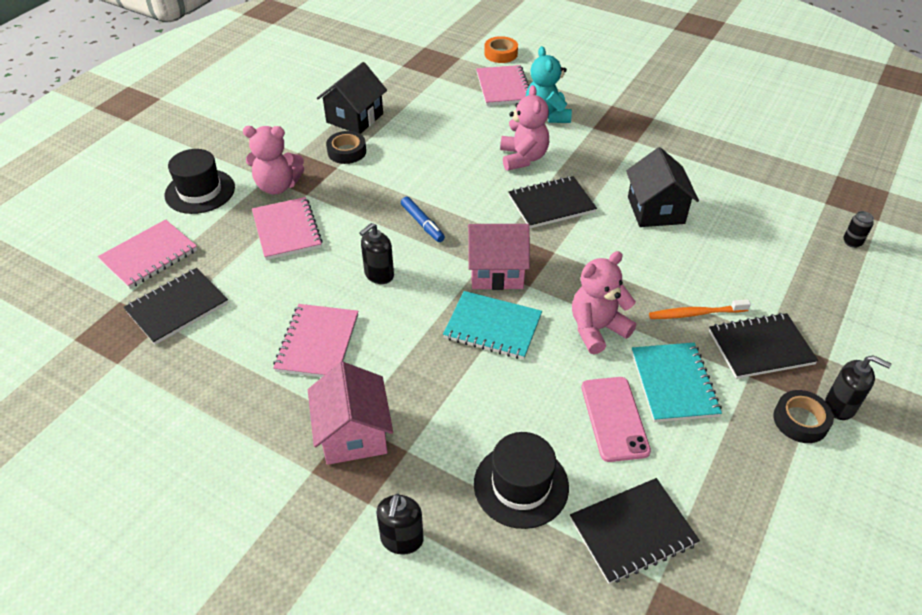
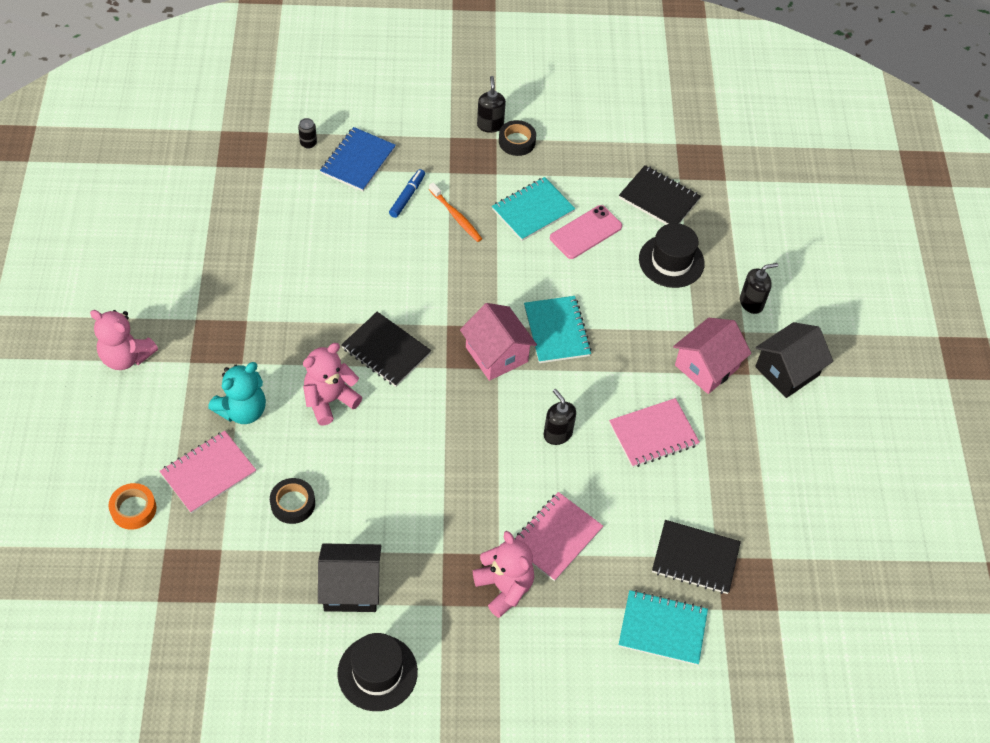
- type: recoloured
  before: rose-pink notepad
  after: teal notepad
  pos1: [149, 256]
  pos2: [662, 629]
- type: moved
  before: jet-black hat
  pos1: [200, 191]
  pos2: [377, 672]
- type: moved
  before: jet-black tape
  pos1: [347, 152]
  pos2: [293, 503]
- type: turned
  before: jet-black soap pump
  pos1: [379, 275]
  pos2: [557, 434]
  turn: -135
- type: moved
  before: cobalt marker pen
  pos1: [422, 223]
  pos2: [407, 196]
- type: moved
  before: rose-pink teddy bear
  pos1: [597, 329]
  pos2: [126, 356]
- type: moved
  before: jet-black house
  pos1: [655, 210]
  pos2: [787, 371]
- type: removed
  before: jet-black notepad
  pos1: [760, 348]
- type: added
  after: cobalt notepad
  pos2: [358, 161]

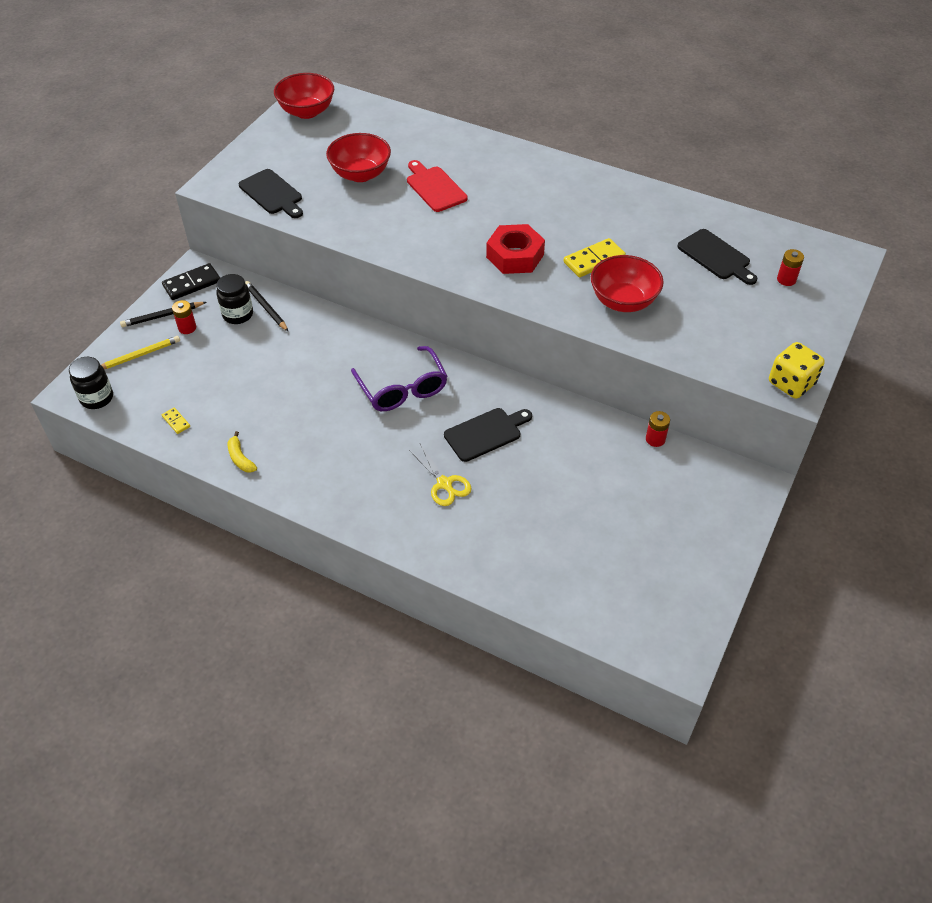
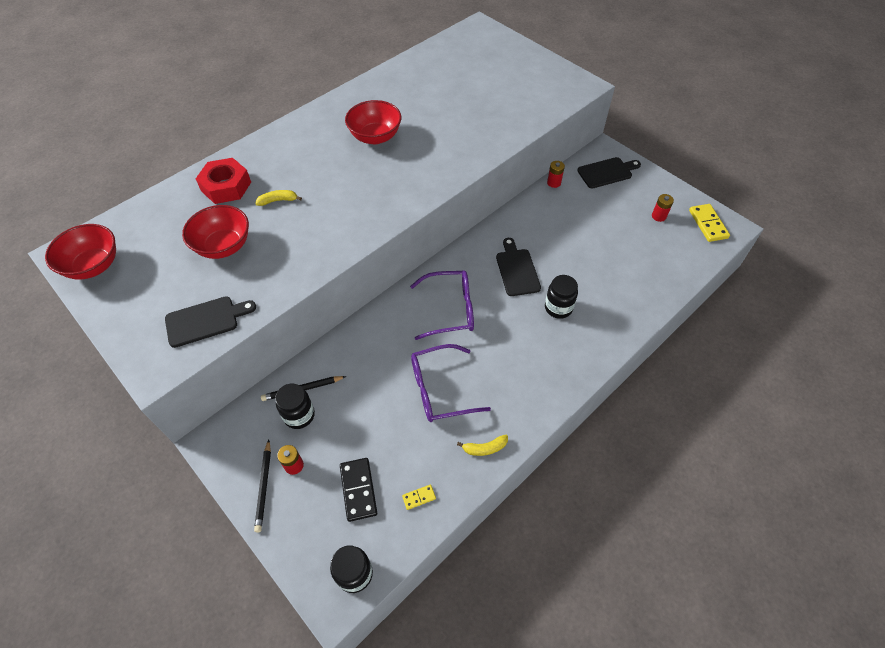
- type: removed
  before: bright yellow wooden pencil
  pos1: [139, 355]
- type: moved
  before: jet-black domino piece
  pos1: [192, 284]
  pos2: [358, 490]
- type: replaced
  before: scarlet cutting board
  after: bright yellow banana
  pos1: [435, 187]
  pos2: [278, 200]
- type: replaced
  before: bright yellow shears
  after: jet-black preserve jar
  pos1: [444, 484]
  pos2: [558, 308]
- type: moved
  before: scarlet nut
  pos1: [515, 256]
  pos2: [226, 186]
- type: moved
  before: bright yellow domino piece
  pos1: [594, 260]
  pos2: [708, 224]
- type: moved
  before: scarlet serving bowl
  pos1: [623, 301]
  pos2: [375, 137]
- type: moved
  before: jet-black cutting board
  pos1: [716, 256]
  pos2: [607, 172]
- type: removed
  before: bright yellow die
  pos1: [791, 383]
- type: moved
  before: scarlet power cell
  pos1: [786, 279]
  pos2: [658, 216]
- type: added
  after: violet glasses
  pos2: [439, 390]

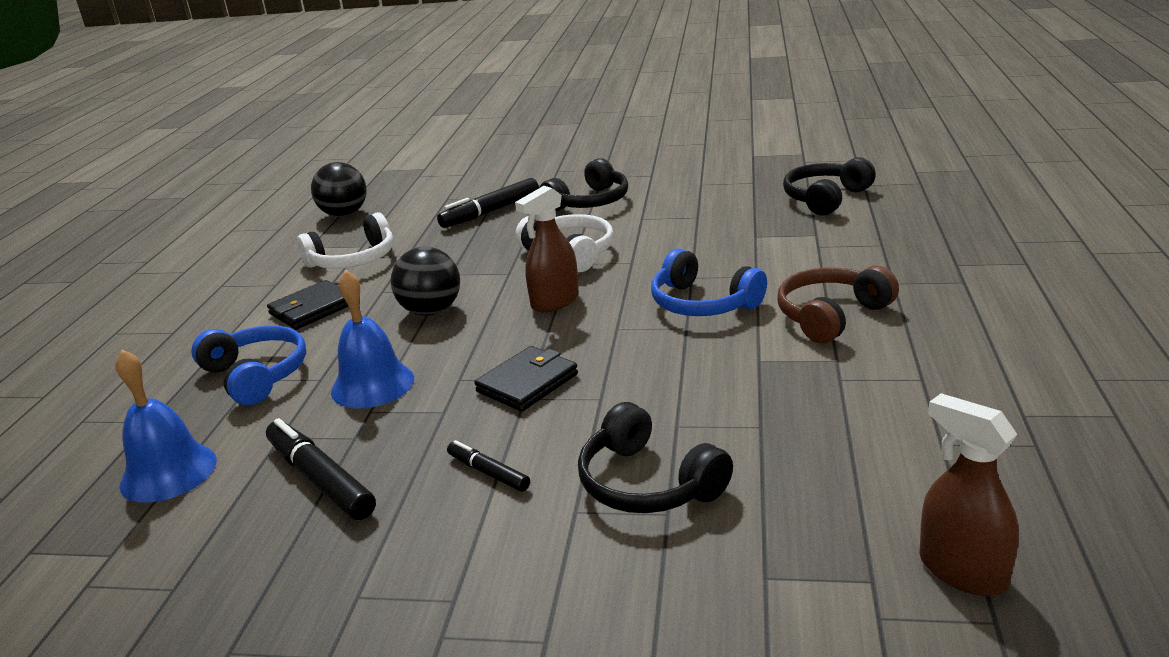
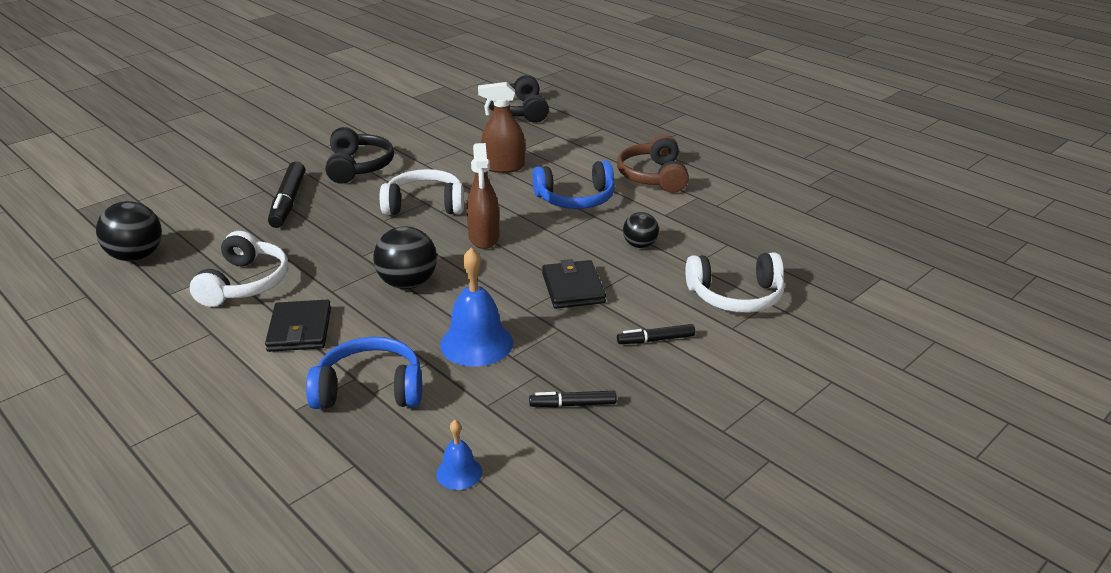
- type: resized
  before: cobalt school bell
  pos1: [168, 472]
  pos2: [459, 472]
  scale: 0.53
- type: resized
  before: jet-black marker pen
  pos1: [320, 479]
  pos2: [573, 404]
  scale: 0.56
- type: recoloured
  before: jet-black headset
  after: pure white headset
  pos1: [648, 483]
  pos2: [736, 296]
- type: moved
  before: brown spray cleaner
  pos1: [962, 571]
  pos2: [503, 167]
- type: added
  after: jet-black sphere
  pos2: [640, 245]

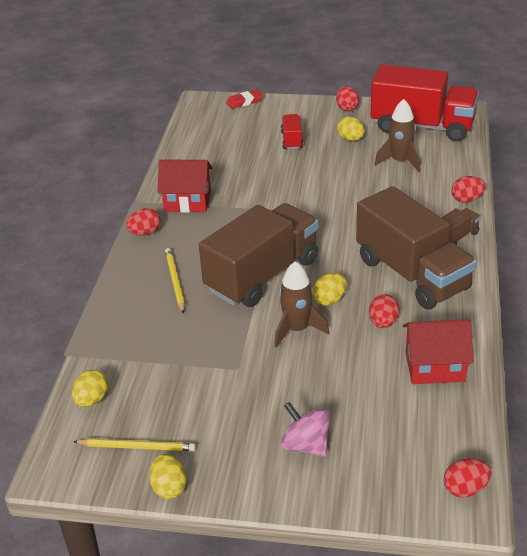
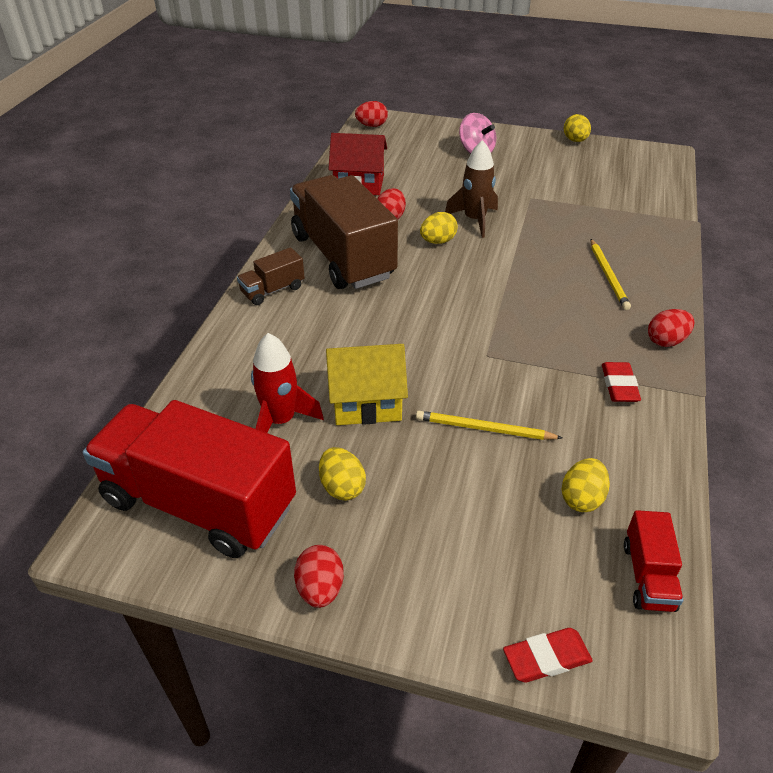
- type: moved
  before: bright yellow egg shape
  pos1: [92, 400]
  pos2: [582, 498]
- type: moved
  before: bright yellow wooden pencil
  pos1: [137, 447]
  pos2: [484, 429]
- type: replaced
  before: scarlet house
  after: scarlet eraser
  pos1: [187, 201]
  pos2: [619, 385]
- type: removed
  before: brown lorry
  pos1: [262, 275]
- type: moved
  before: scarlet lorry
  pos1: [292, 140]
  pos2: [648, 576]
- type: recoloured
  before: brown toy rocket
  after: scarlet toy rocket
  pos1: [400, 161]
  pos2: [280, 421]
- type: removed
  before: scarlet egg shape
  pos1: [467, 200]
- type: added
  after: bright yellow house
  pos2: [366, 403]

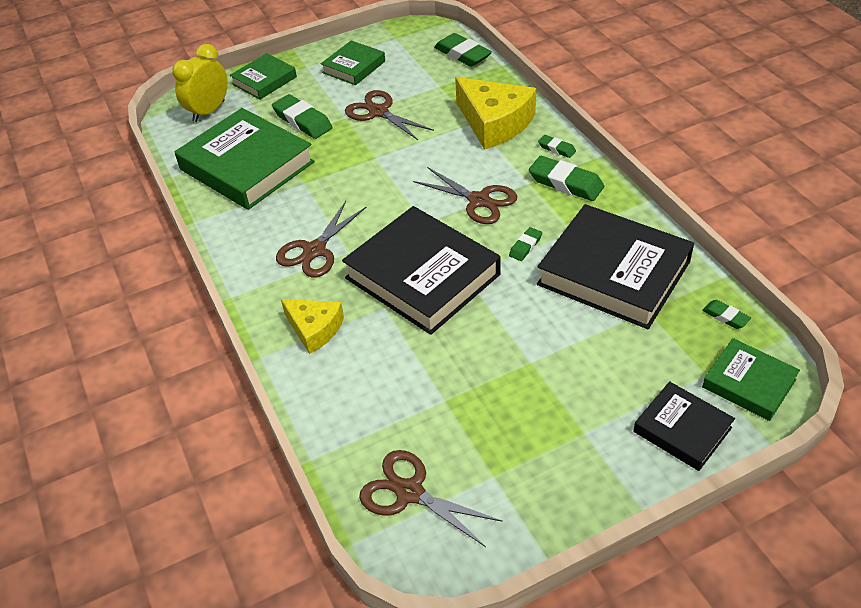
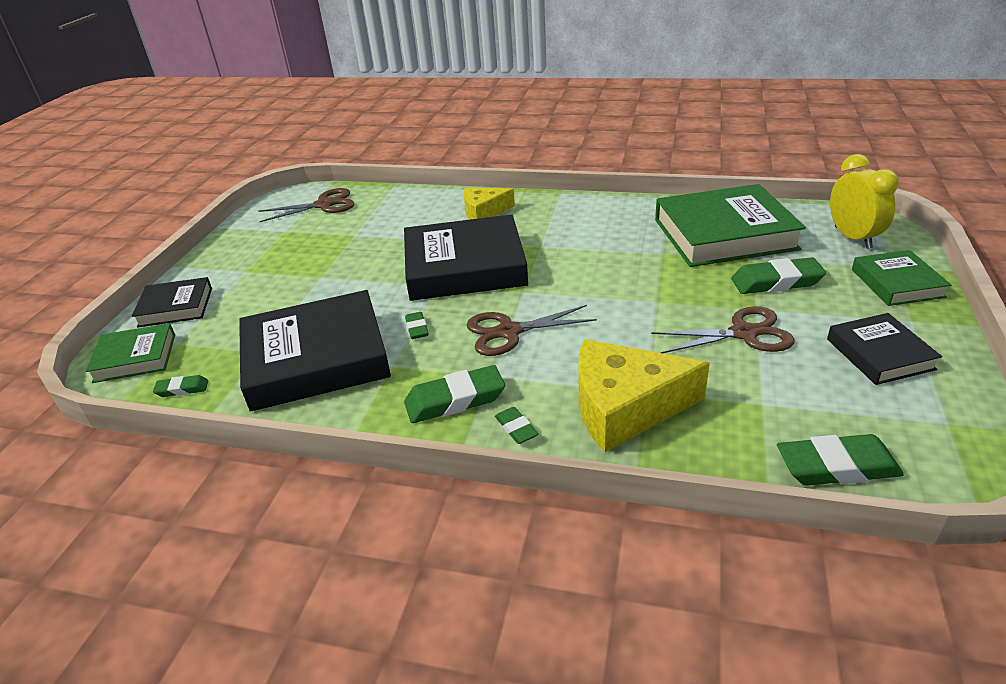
- type: removed
  before: brown shears
  pos1: [315, 250]
- type: recoloured
  before: green hardcover
  after: jet-black hardcover
  pos1: [354, 67]
  pos2: [879, 354]
- type: turned
  before: green eraser
  pos1: [556, 149]
  pos2: [516, 428]
  turn: 75

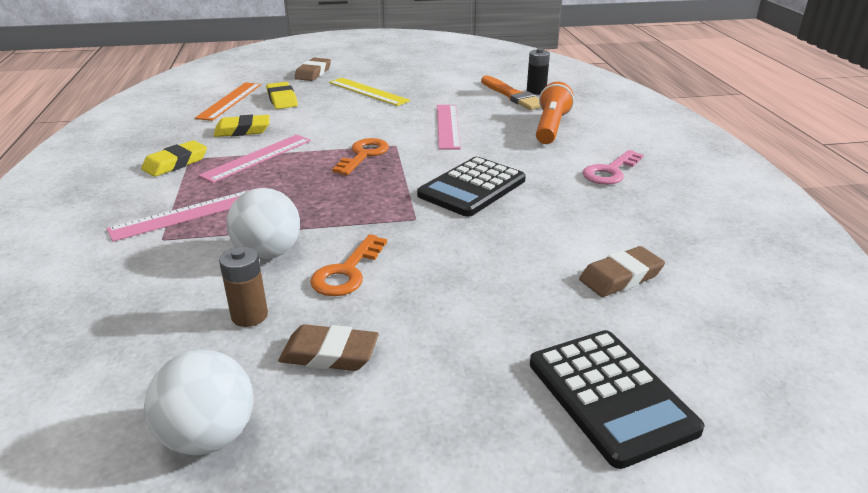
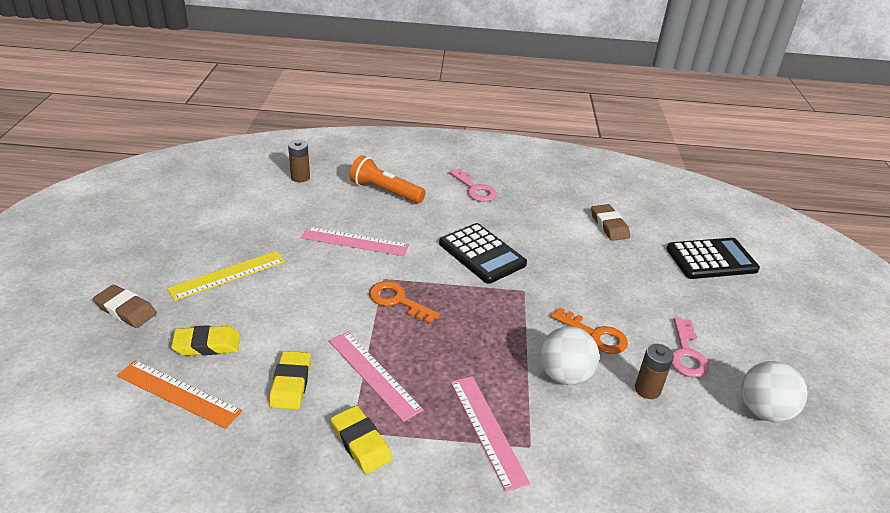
- type: replaced
  before: brown eraser
  after: rose-pink key
  pos1: [329, 354]
  pos2: [686, 353]
- type: removed
  before: bright orange brush
  pos1: [512, 95]
- type: recoloured
  before: jet-black power cell
  after: brown power cell
  pos1: [536, 91]
  pos2: [300, 177]

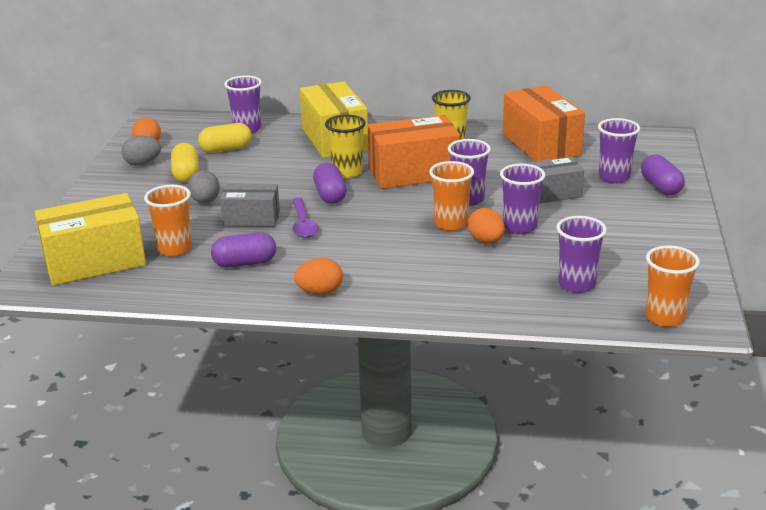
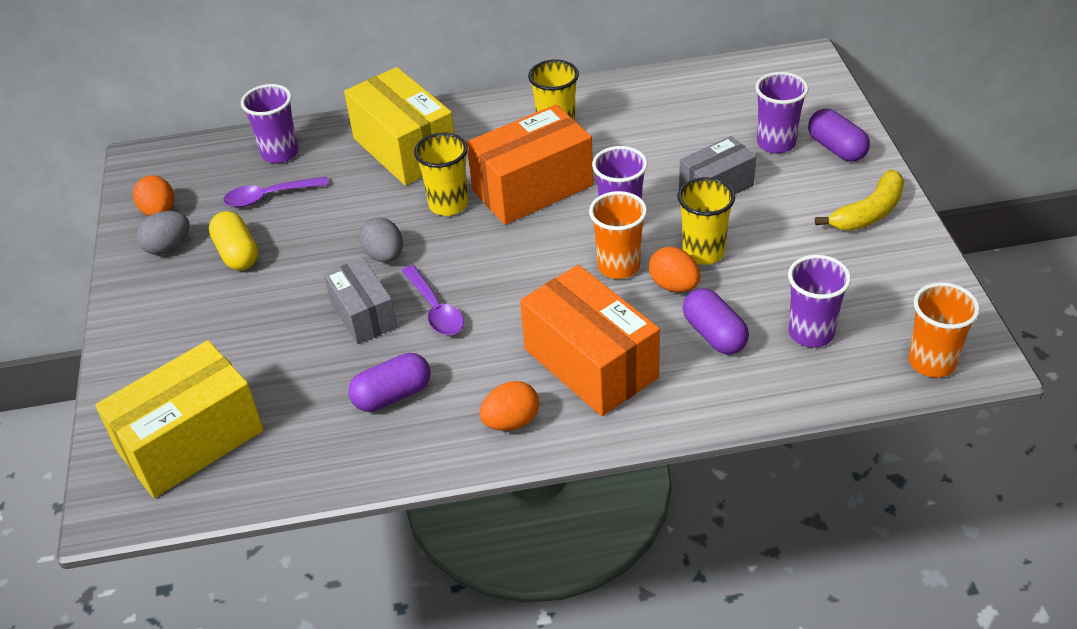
- type: removed
  before: bright orange beaker
  pos1: [174, 249]
- type: moved
  before: grey egg shape
  pos1: [205, 201]
  pos2: [384, 255]
- type: replaced
  before: bright yellow pill
  after: violet spoon
  pos1: [226, 149]
  pos2: [269, 196]
- type: turned
  before: grey box
  pos1: [251, 219]
  pos2: [363, 315]
  turn: 75
- type: moved
  before: violet pill
  pos1: [330, 195]
  pos2: [714, 334]
- type: recoloured
  before: violet beaker
  after: bright yellow beaker
  pos1: [520, 227]
  pos2: [703, 252]
- type: moved
  before: bright orange box
  pos1: [541, 145]
  pos2: [590, 363]
- type: added
  after: bright yellow banana
  pos2: [868, 213]

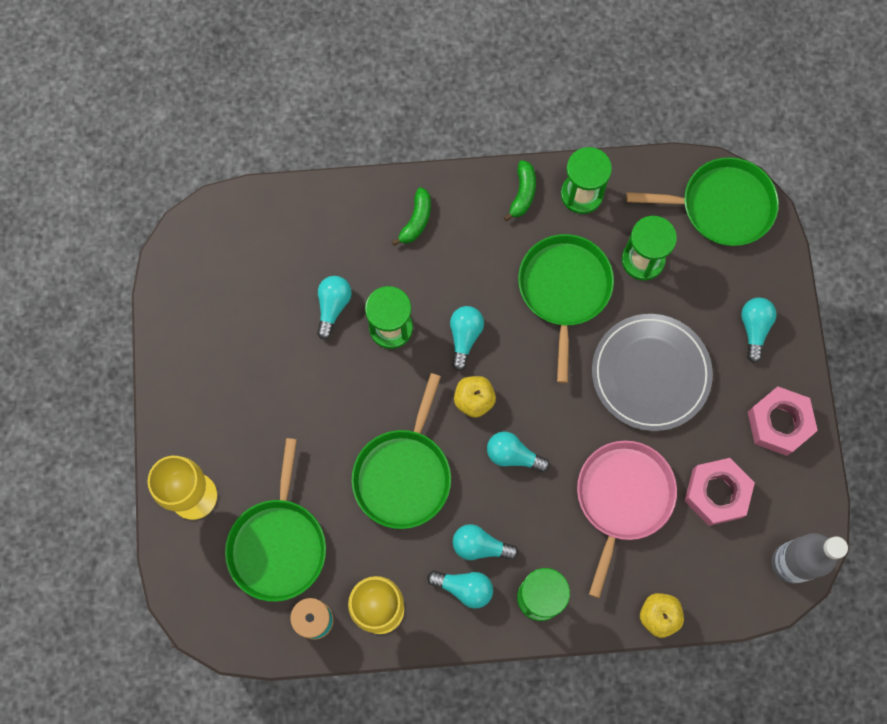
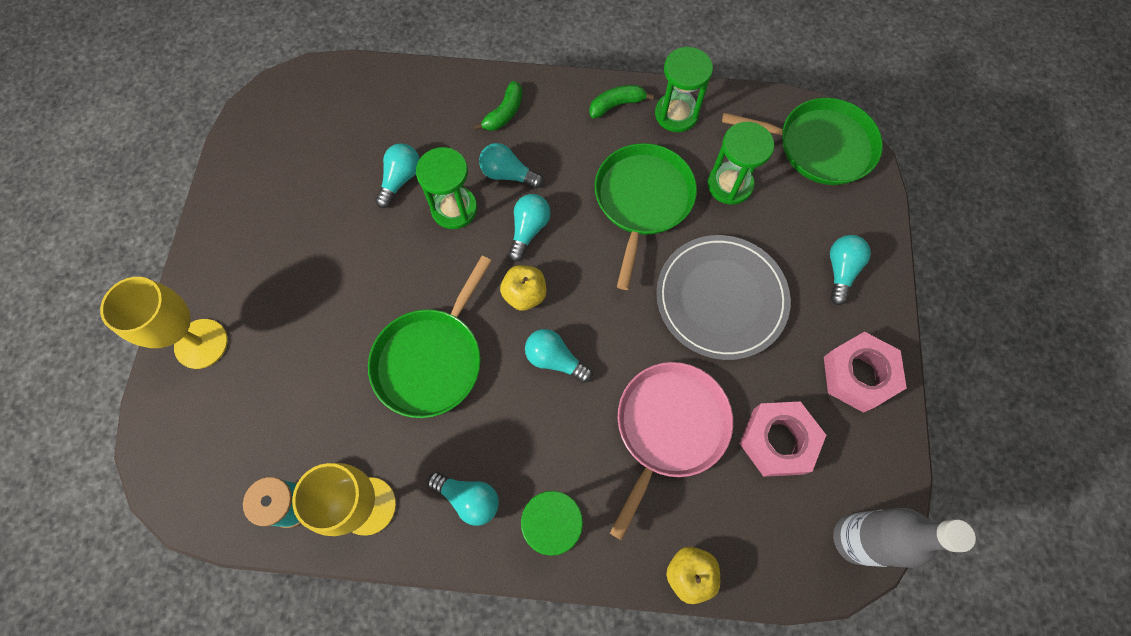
- type: removed
  before: green skillet
  pos1: [278, 544]
- type: moved
  before: teal lightbulb
  pos1: [480, 546]
  pos2: [508, 174]
- type: turned
  before: green banana
  pos1: [522, 194]
  pos2: [616, 105]
  turn: -135

